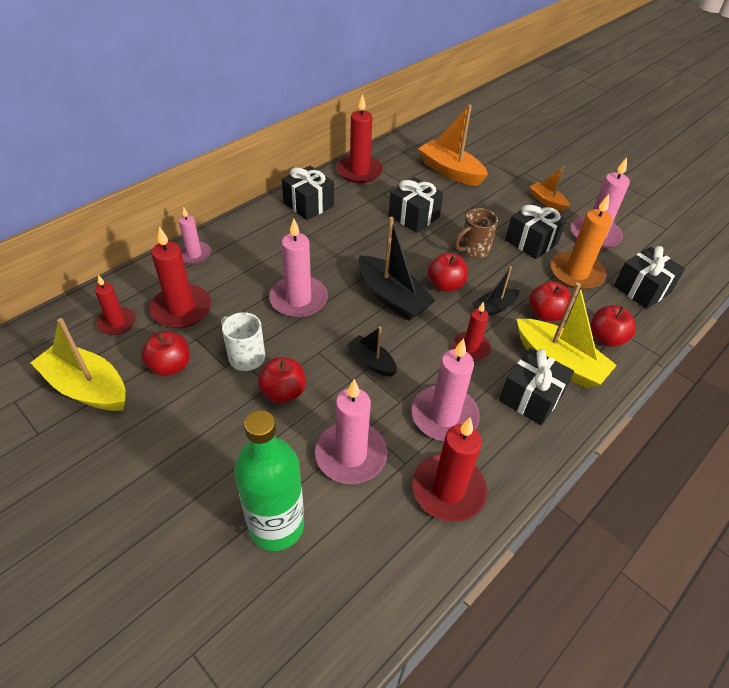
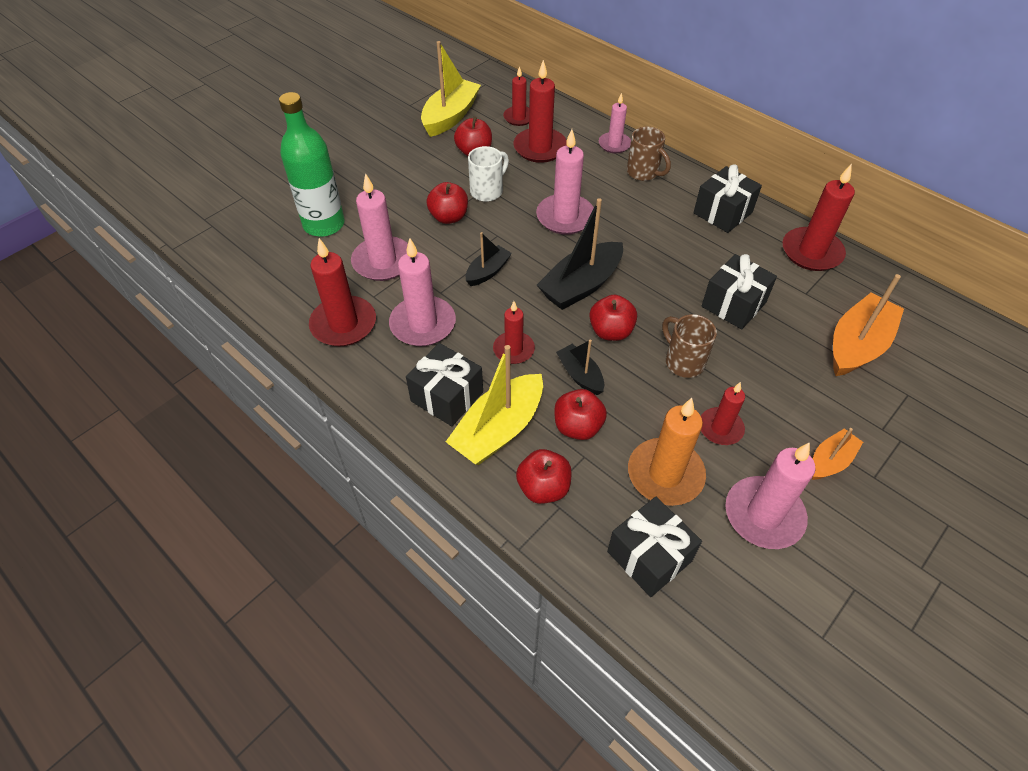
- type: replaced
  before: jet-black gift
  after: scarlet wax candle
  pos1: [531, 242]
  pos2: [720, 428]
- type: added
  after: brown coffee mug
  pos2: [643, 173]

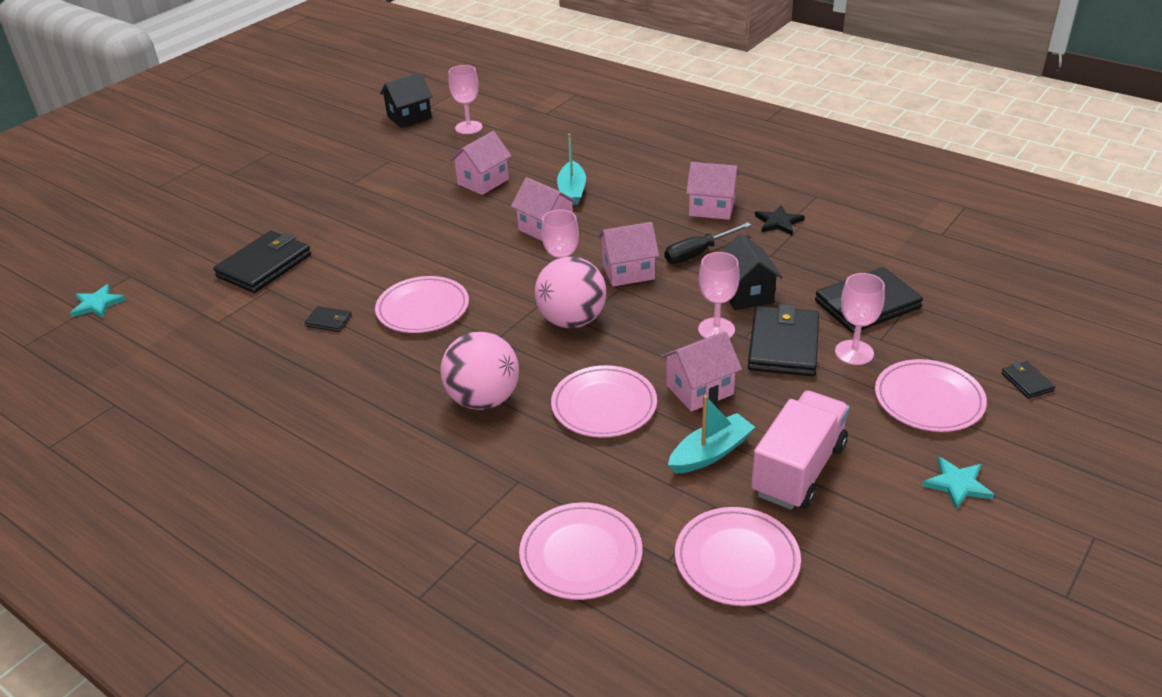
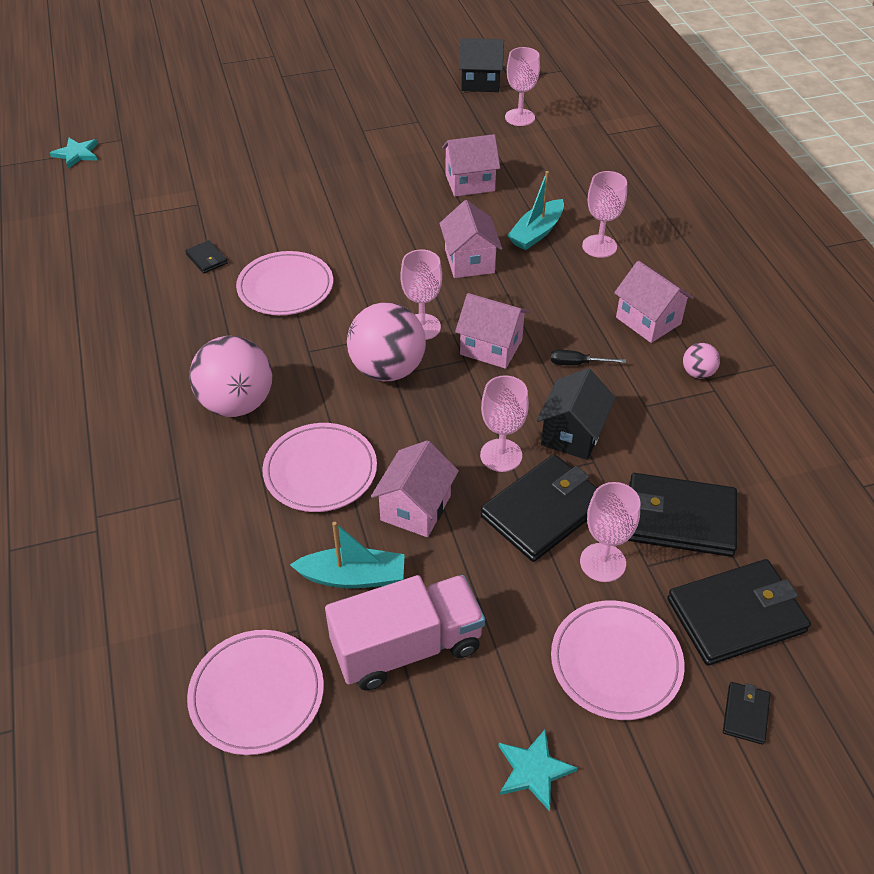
- type: moved
  before: jet-black wallet
  pos1: [264, 266]
  pos2: [736, 615]
- type: removed
  before: rose-pink plate
  pos1: [581, 554]
- type: turned
  before: rose-pink house
  pos1: [700, 389]
  pos2: [415, 508]
  turn: -75
- type: resized
  before: jet-black hand screwdriver
  pos1: [698, 253]
  pos2: [577, 363]
  scale: 0.62
- type: replaced
  before: jet-black star
  after: rose-pink sphere
  pos1: [778, 222]
  pos2: [697, 373]
- type: added
  after: rose-pink chalice
  pos2: [599, 246]

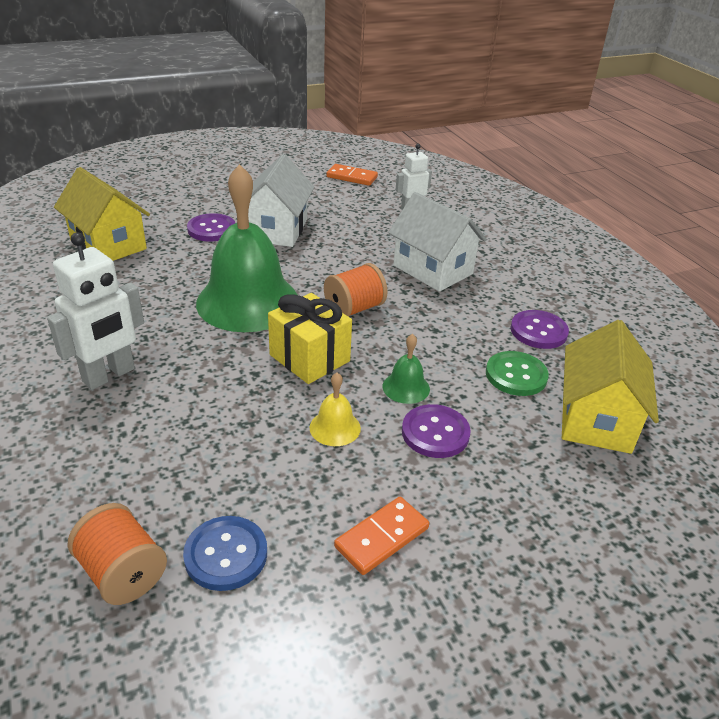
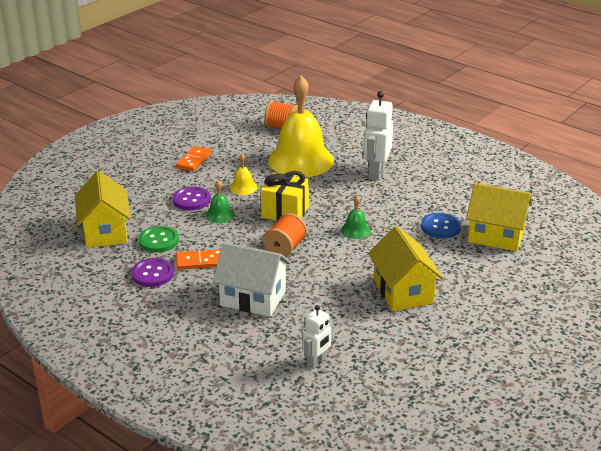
- type: moved
  before: cobalt shirt button
  pos1: [226, 554]
  pos2: [440, 227]
- type: removed
  before: violet shirt button
  pos1: [211, 229]
- type: resized
  before: green school bell
  pos1: [248, 301]
  pos2: [355, 230]
  scale: 0.41
- type: recoloured
  before: pure white house
  after: bright yellow house
  pos1: [277, 230]
  pos2: [403, 291]
- type: moved
  before: bright orange domino piece
  pos1: [351, 177]
  pos2: [200, 261]
- type: added
  after: bright yellow school bell
  pos2: [301, 160]

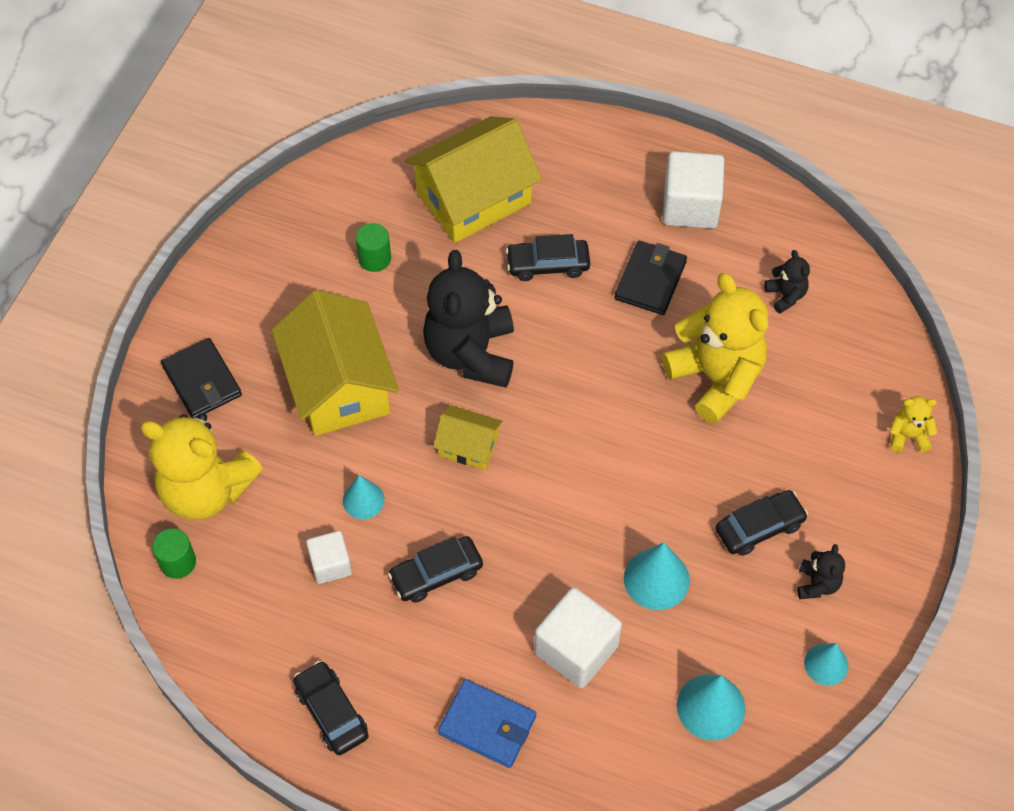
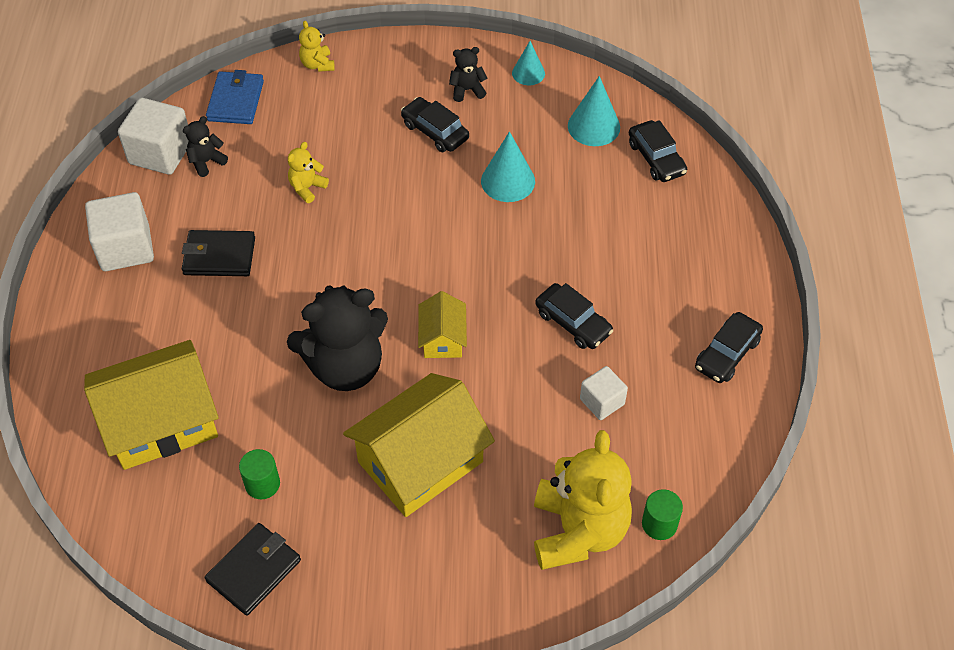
- type: moved
  before: jet-black wallet
  pos1: [202, 381]
  pos2: [254, 571]
- type: removed
  before: teal cone shape
  pos1: [363, 500]
- type: turned
  before: bright yellow house
  pos1: [473, 198]
  pos2: [161, 422]
  turn: -60
- type: moved
  before: cobalt wallet
  pos1: [487, 725]
  pos2: [236, 101]
- type: moved
  before: jet-black car
  pos1: [548, 264]
  pos2: [656, 158]
- type: moved
  before: pure white block
  pos1: [576, 649]
  pos2: [160, 153]
- type: resized
  before: bright yellow teddy bear
  pos1: [716, 378]
  pos2: [307, 188]
  scale: 0.44

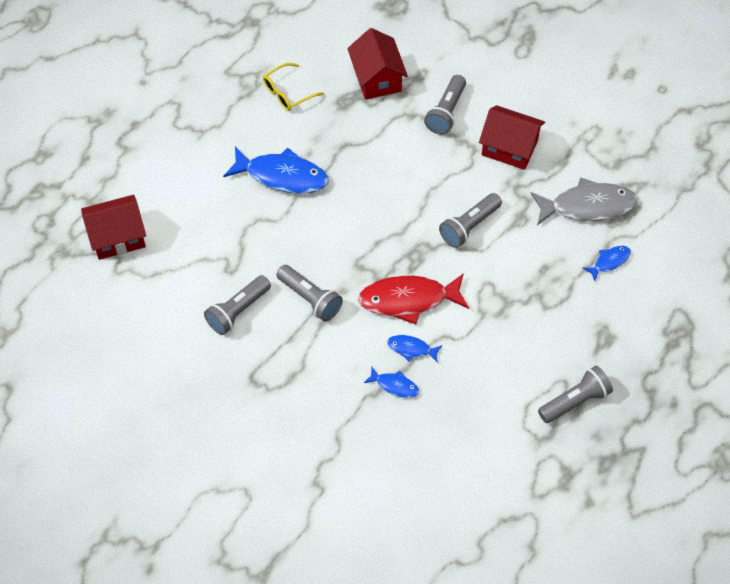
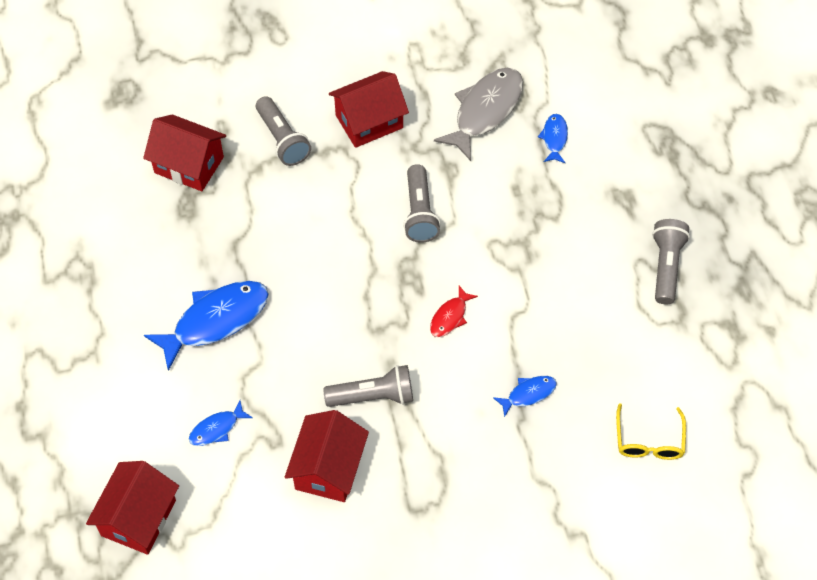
- type: replaced
  before: grey torch
  after: scarlet house
  pos1: [238, 311]
  pos2: [328, 468]
- type: moved
  before: bright yellow glasses
  pos1: [288, 93]
  pos2: [649, 440]
- type: resized
  before: scarlet fish
  pos1: [408, 300]
  pos2: [450, 317]
  scale: 0.49
- type: moved
  before: cobalt fish
  pos1: [411, 349]
  pos2: [217, 428]

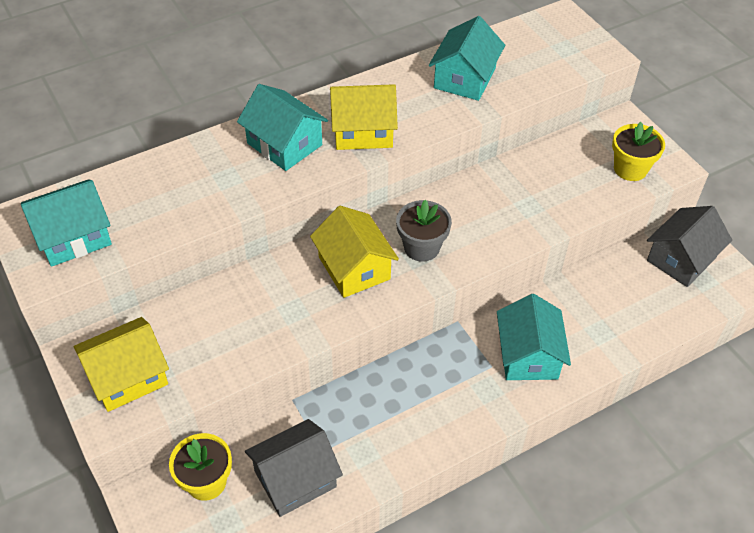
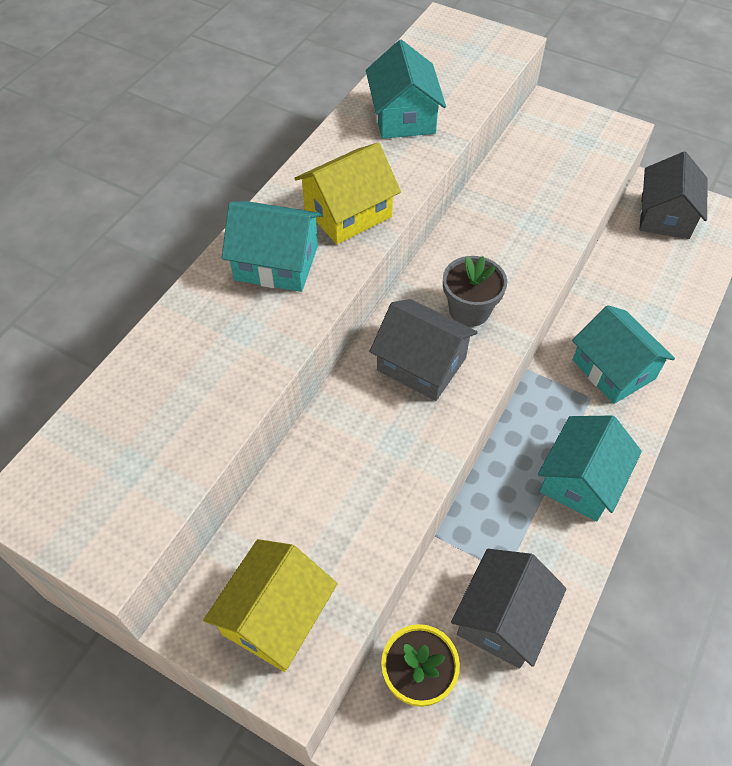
- type: moved
  before: teal house
  pos1: [73, 237]
  pos2: [581, 480]
- type: recoloured
  before: bright yellow house
  after: grey house
  pos1: [354, 268]
  pos2: [421, 364]
- type: removed
  before: bright yellow potted plant
  pos1: [630, 169]

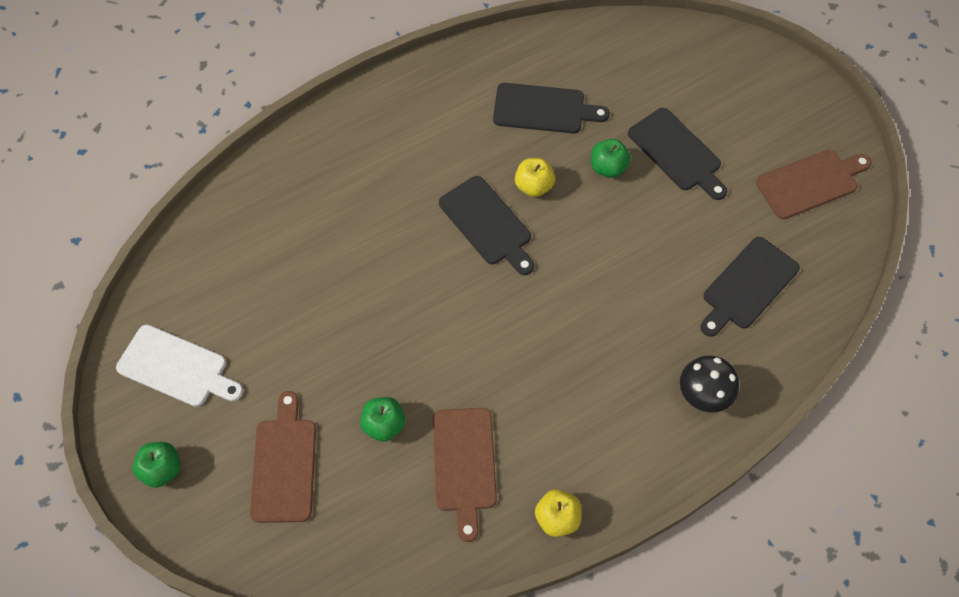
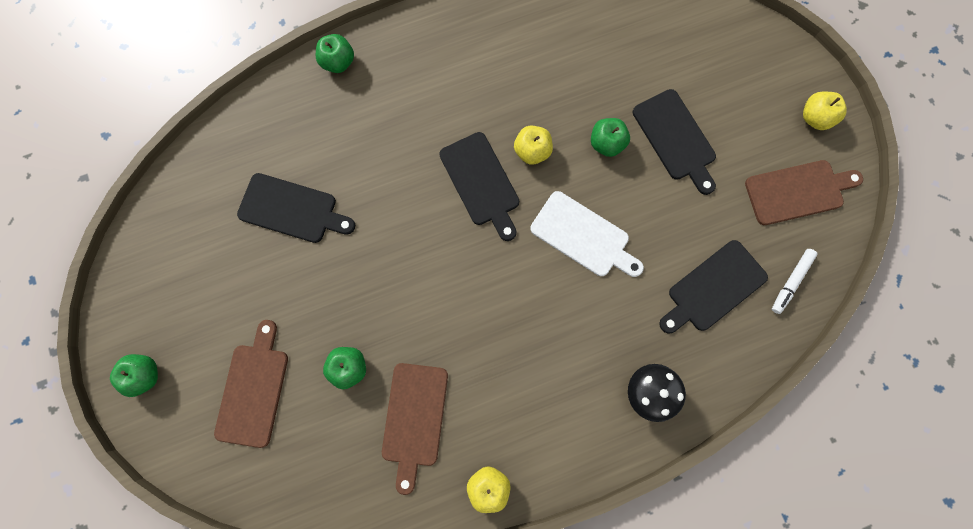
- type: moved
  before: pure white cutting board
  pos1: [177, 368]
  pos2: [583, 236]
- type: moved
  before: jet-black cutting board
  pos1: [543, 109]
  pos2: [292, 209]
- type: added
  after: green toy apple
  pos2: [338, 62]
- type: added
  after: pure white marker pen
  pos2: [791, 282]
- type: added
  after: bright yellow toy apple
  pos2: [814, 118]

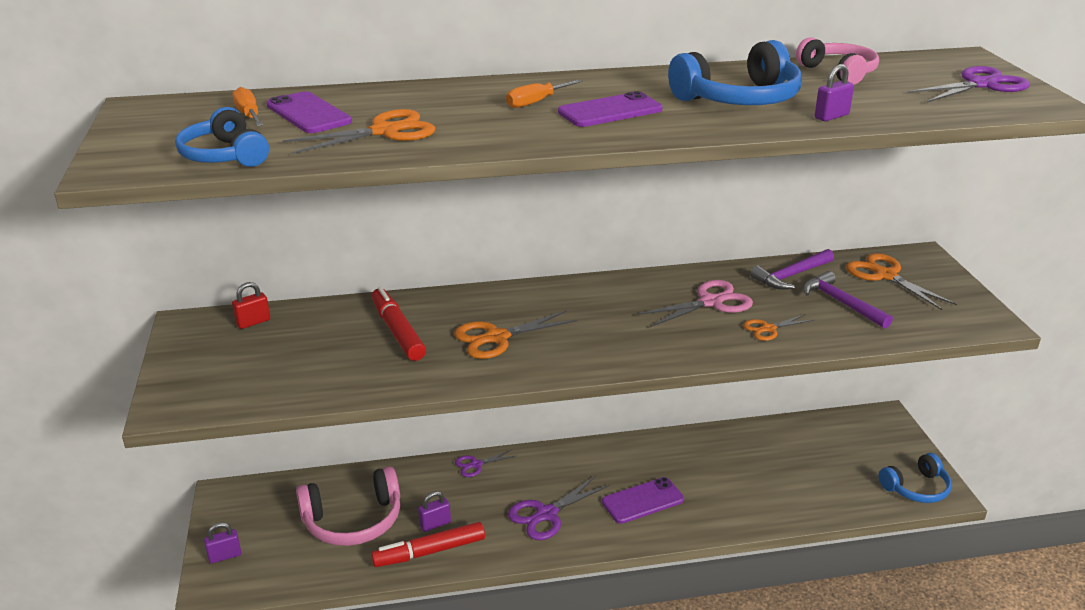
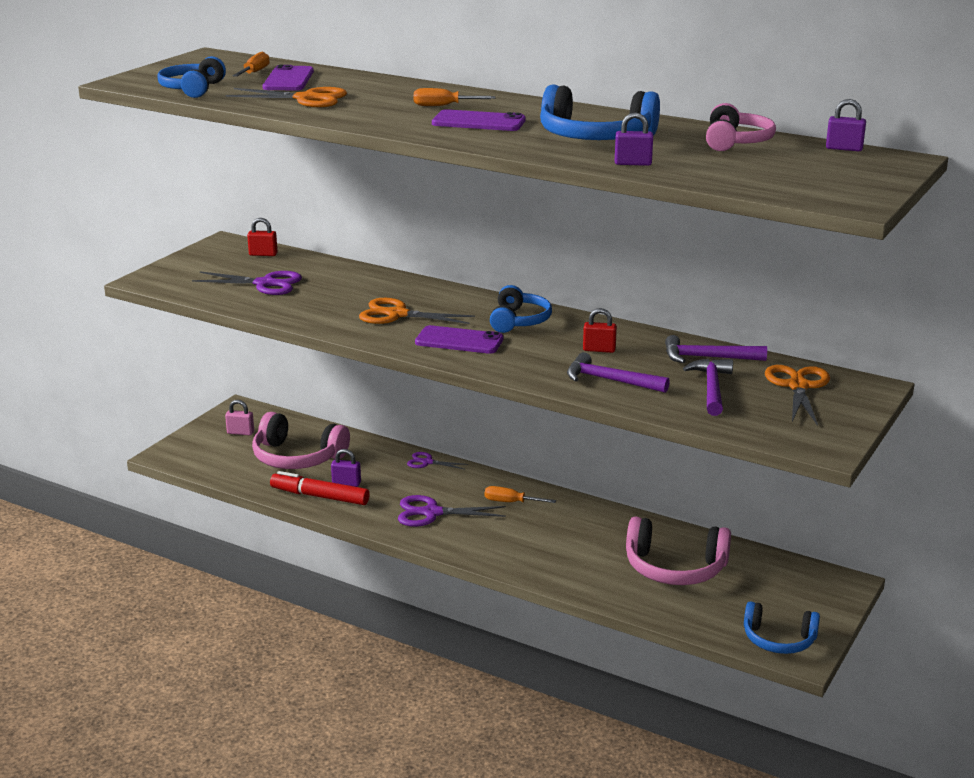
- type: moved
  before: violet lock
  pos1: [225, 556]
  pos2: [844, 149]
- type: removed
  before: scarlet marker pen
  pos1: [398, 331]
- type: moved
  before: violet mobile phone
  pos1: [642, 501]
  pos2: [459, 341]
- type: replaced
  before: rose-pink shears
  after: scarlet lock
  pos1: [711, 302]
  pos2: [599, 350]
- type: replaced
  before: bright orange shears
  after: violet claw hammer
  pos1: [768, 329]
  pos2: [610, 380]
- type: moved
  before: violet shears
  pos1: [981, 84]
  pos2: [265, 284]
- type: added
  after: rose-pink lock
  pos2: [240, 432]
- type: added
  after: bright orange hand screwdriver
  pos2: [511, 502]
- type: added
  after: cobalt headset
  pos2: [519, 321]
- type: added
  after: rose-pink headset
  pos2: [675, 568]

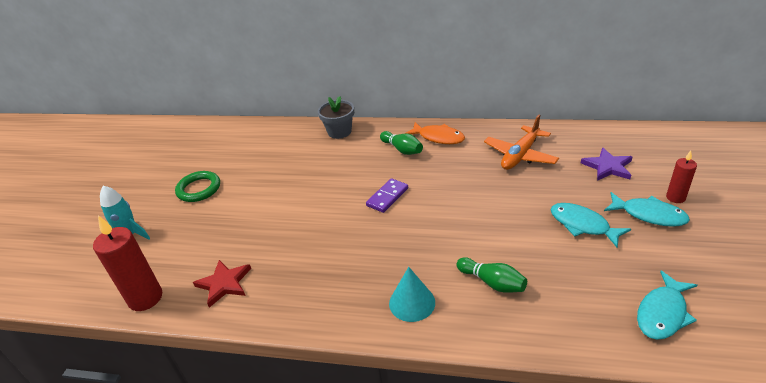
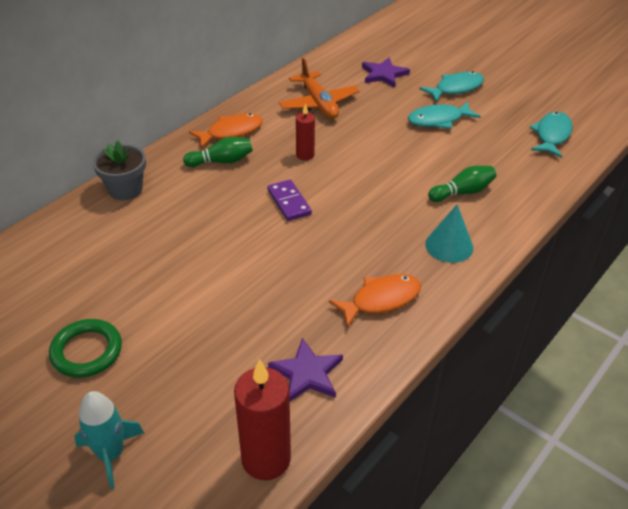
- type: recoloured
  before: scarlet star
  after: violet star
  pos1: [224, 284]
  pos2: [307, 373]
- type: turned
  before: teal fish
  pos1: [662, 313]
  pos2: [552, 135]
  turn: -135
- type: moved
  before: scarlet wax candle
  pos1: [675, 197]
  pos2: [305, 155]
- type: added
  after: bright orange fish
  pos2: [381, 300]

